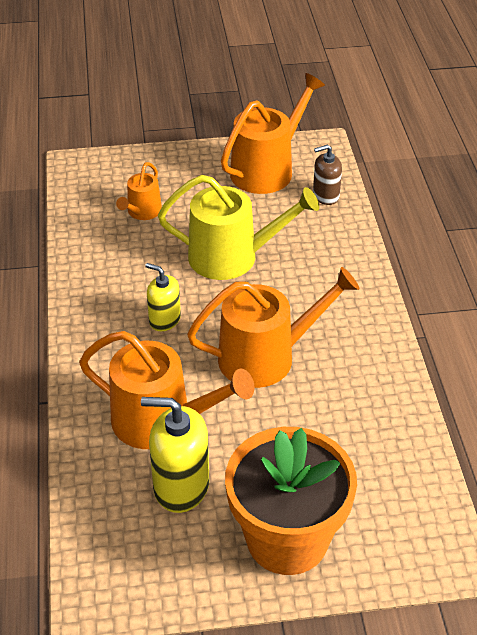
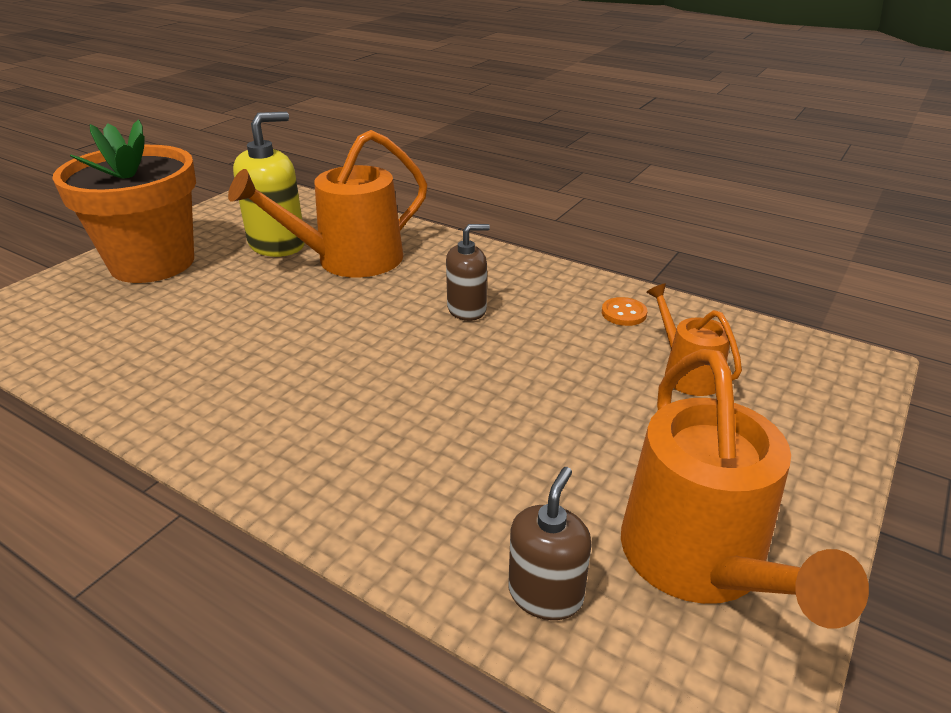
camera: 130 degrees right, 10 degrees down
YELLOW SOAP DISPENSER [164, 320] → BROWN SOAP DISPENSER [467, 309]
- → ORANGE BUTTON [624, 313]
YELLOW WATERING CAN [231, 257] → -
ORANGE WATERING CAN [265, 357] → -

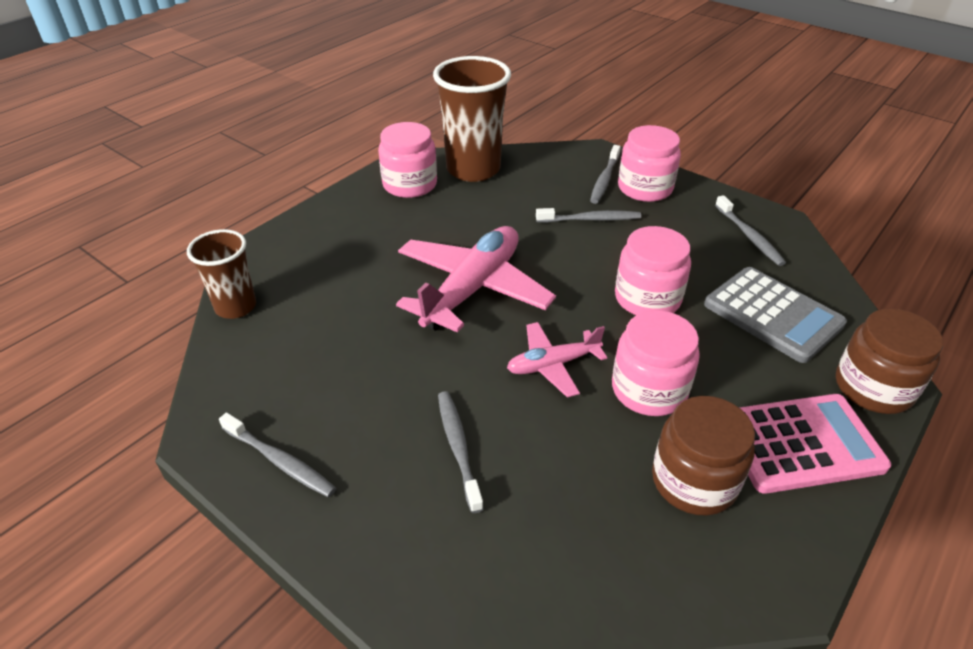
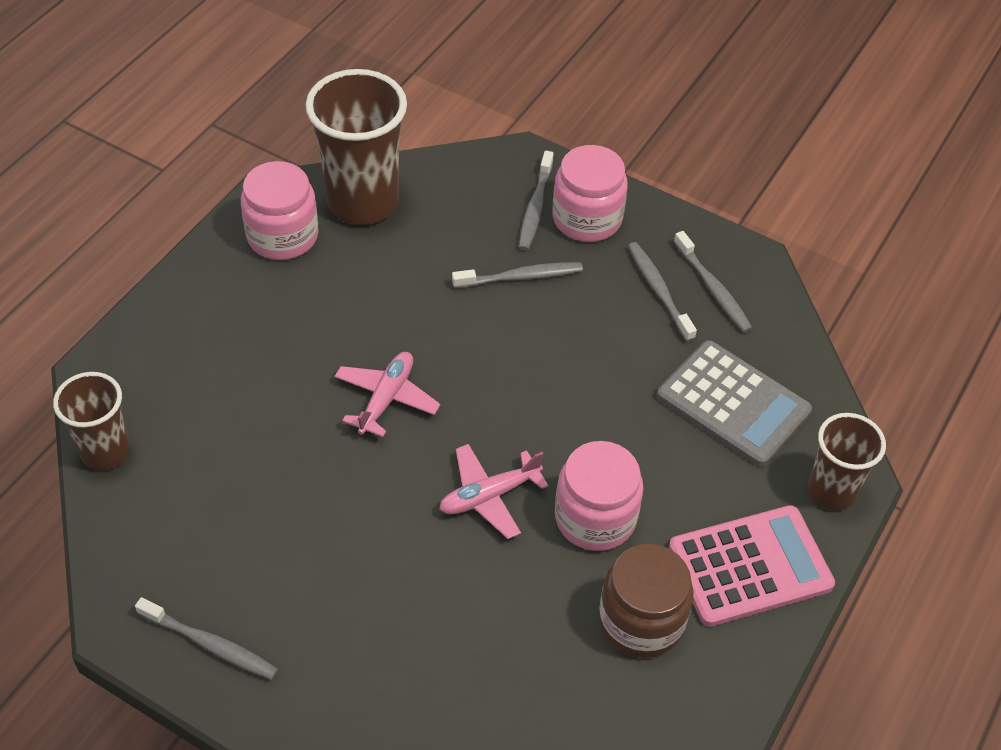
camera: 10 degrees left, 10 degrees up
PINK PLANE [472, 289] → PINK PLANE [386, 399], x0.54
GREY TOOTHBRUSH [458, 447] → GREY TOOTHBRUSH [659, 290], moved
BROWN JAR [873, 387] → BROWN CUP [831, 491]
PINK JAR [647, 298] → -

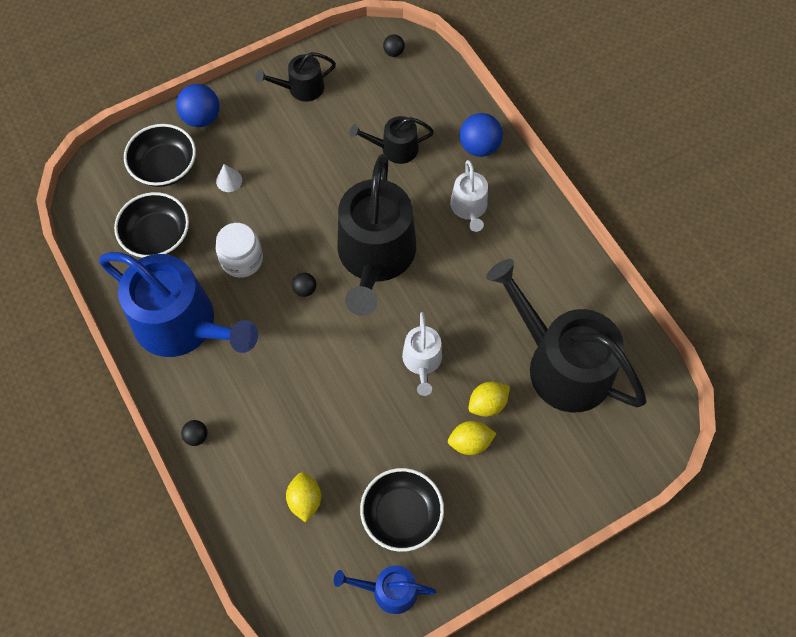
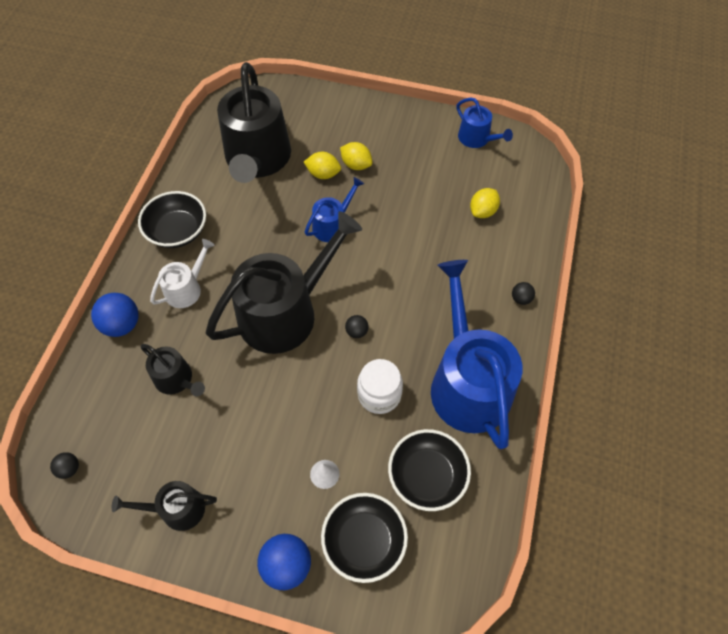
camera: 135 degrees left, 5 degrees down
BLACK WATERING CAN [301, 88] → BLACK WATERING CAN [177, 509], 150 degrees clockwise
BLACK BOWL [401, 515] → BLACK BOWL [177, 231], moved
WHITE WATERING CAN [422, 361] → BLUE WATERING CAN [332, 225]

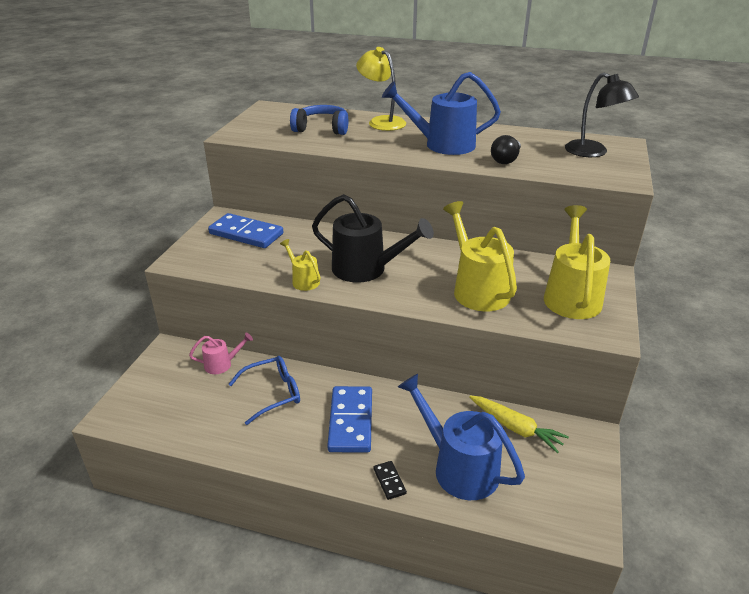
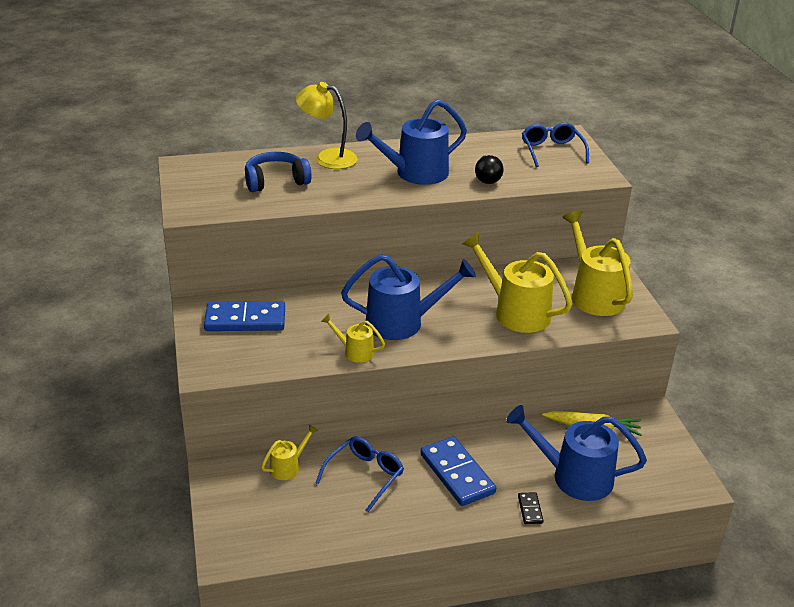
camera: 30 degrees left, 0 degrees up
PINK WATERING CAN [222, 364] → YELLOW WATERING CAN [288, 467]
BLACK WATERING CAN [366, 269] → BLUE WATERING CAN [403, 322]
BLACK DOMINO [389, 481] → BLACK DOMINO [530, 509], 45 degrees clockwise
BLACK LAMP [593, 152] → BLUE GLASSES [552, 151]

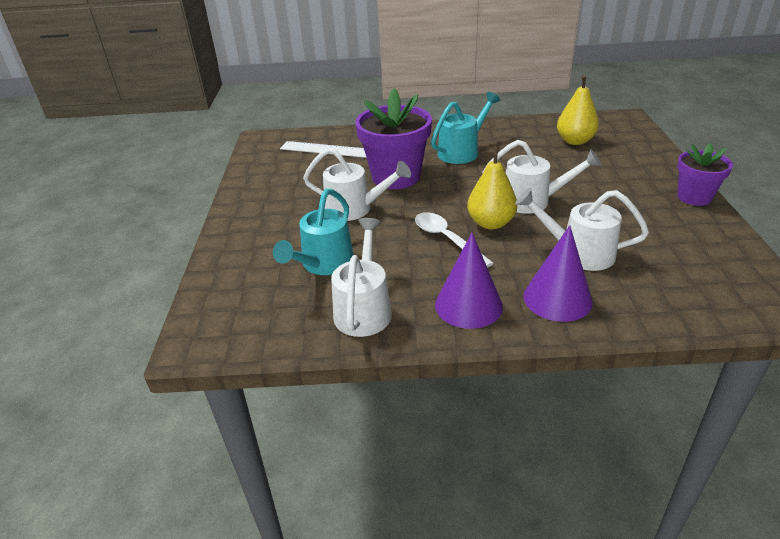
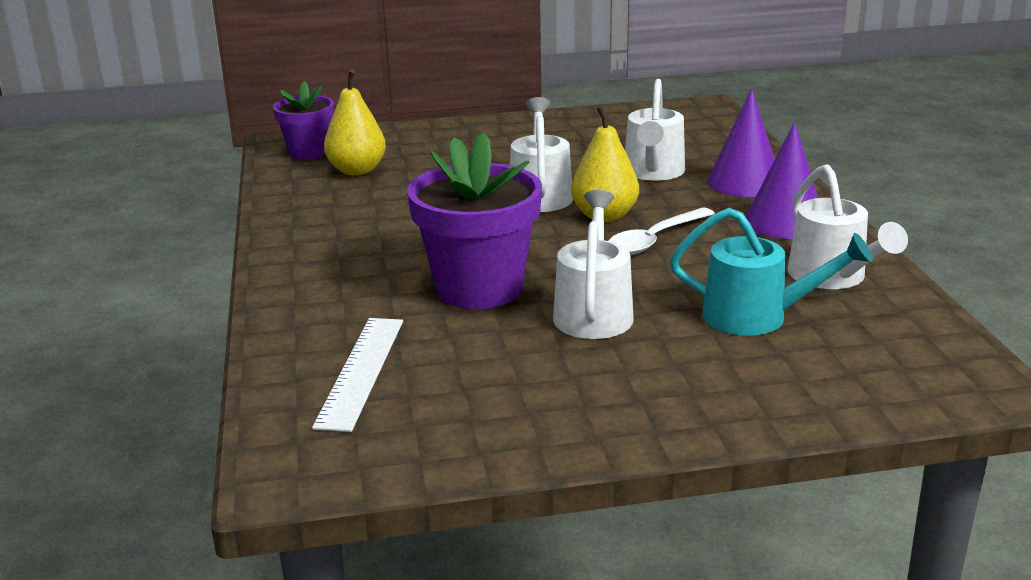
camera: 100 degrees left, 10 degrees down
PURPLE FLOWER POT [694, 197] → PURPLE FLOWER POT [308, 152], moved
WHITE WATERING CAN [364, 308] → WHITE WATERING CAN [833, 277], 105 degrees counterclockwise
TURQUOISE WATERING CAN [462, 151] → -

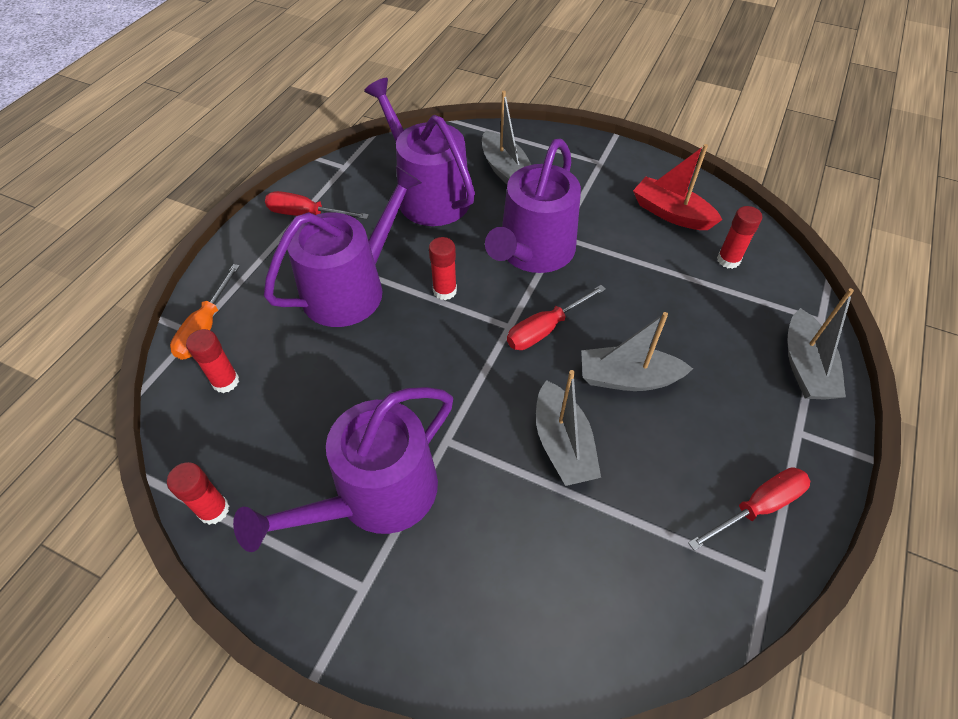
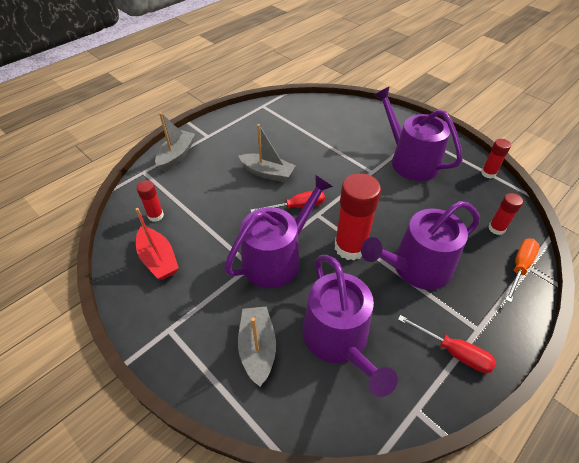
camera: 160 degrees left, 5 degrees down
RED GLUE STICK [444, 291] → RED GLUE STICK [350, 247], x1.93
PURPLE WATERING CAN [376, 495] → PURPLE WATERING CAN [410, 160], 105 degrees counterclockwise
GREY BOAT [562, 444] → -
RED SCREWDRIVER [757, 507] → -

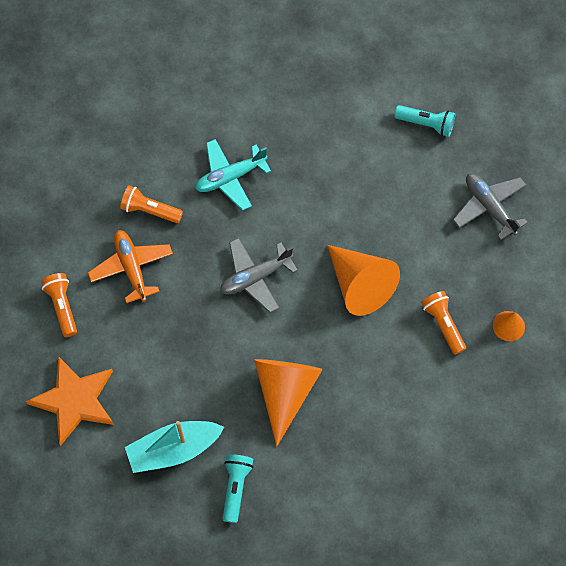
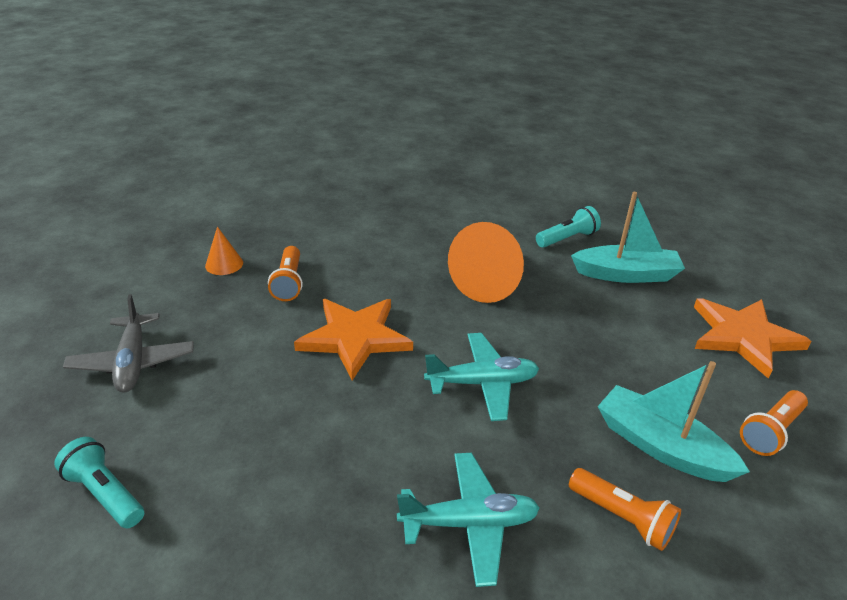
camera: 160 degrees left, 30 degrees down
ORANGE CONE [359, 285] → ORANGE STAR [355, 338]
GREY PLANE [255, 277] → TURQUOISE PLANE [482, 383]
TURQUOISE FLASHLIGHT [236, 487] → TURQUOISE FLASHLIGHT [567, 238], 150 degrees counterclockwise
ORANGE PLANE [132, 268] → TURQUOISE BOAT [661, 446]
ORANGE FLASHLIGHT [62, 306] → ORANGE FLASHLIGHT [770, 432], 45 degrees clockwise

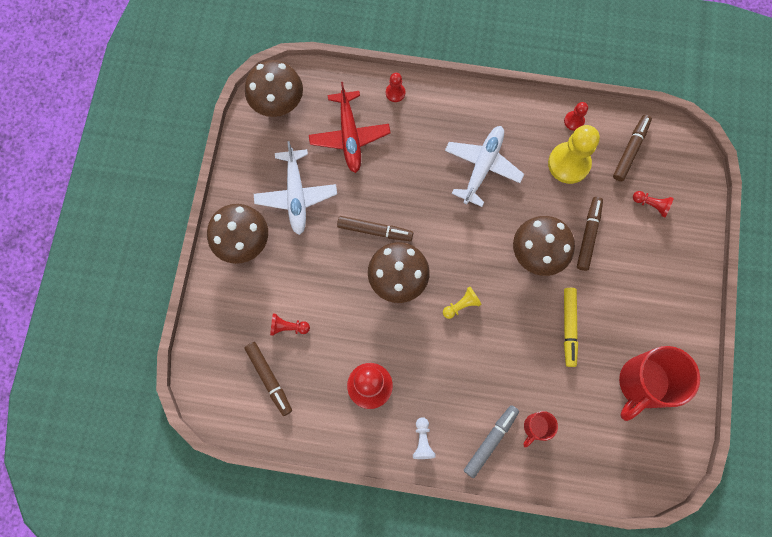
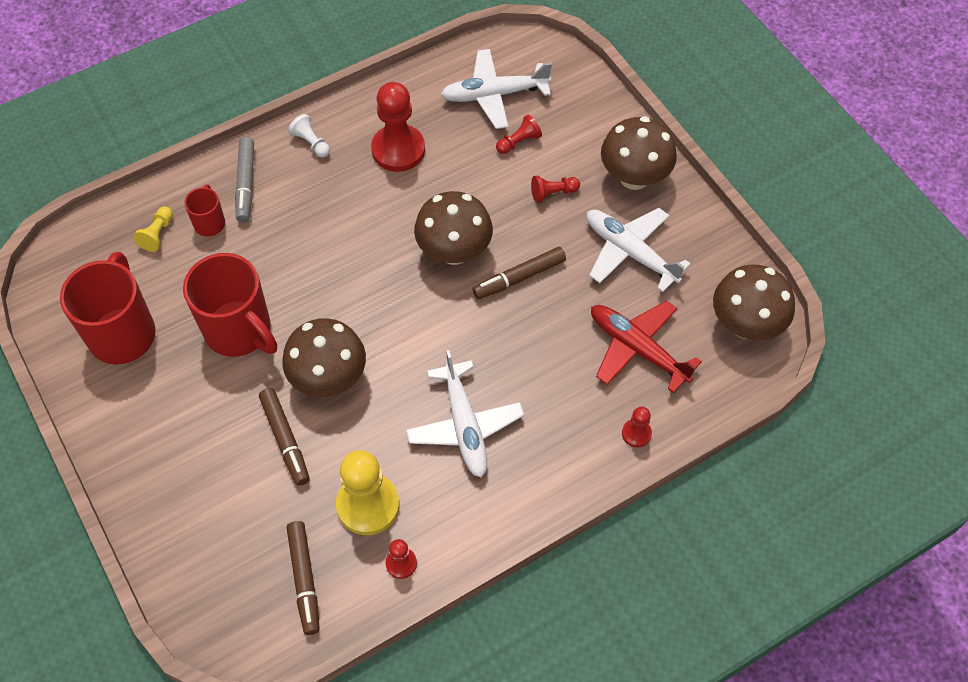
camera: 140 degrees right, 15 degrees down
YELLOW PAWN [461, 305] → YELLOW PAWN [157, 234], moved
YELLOW MARKER [568, 327] → RED MUG [239, 331]
BROWN MARKER [269, 379] → WHITE PLANE [494, 95]
RED PAWN [651, 205] → RED PAWN [553, 193], moved

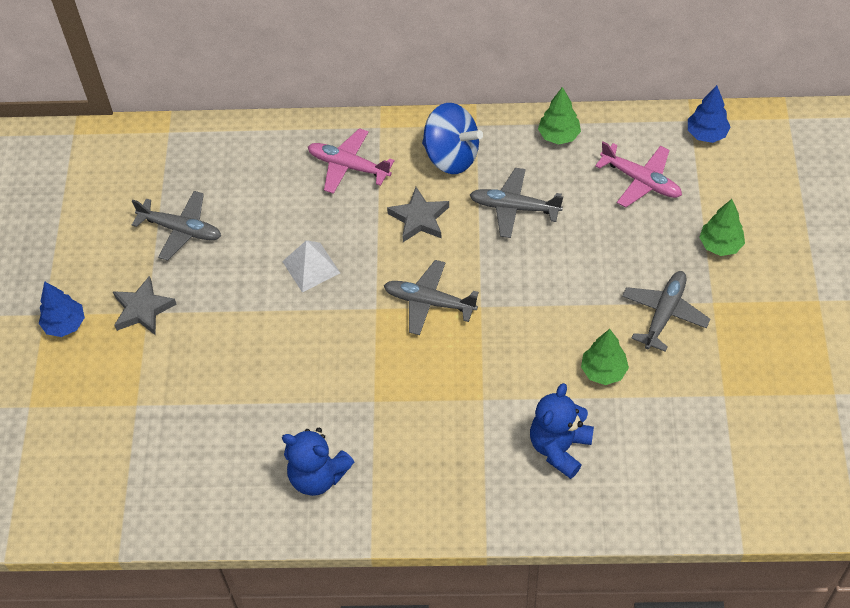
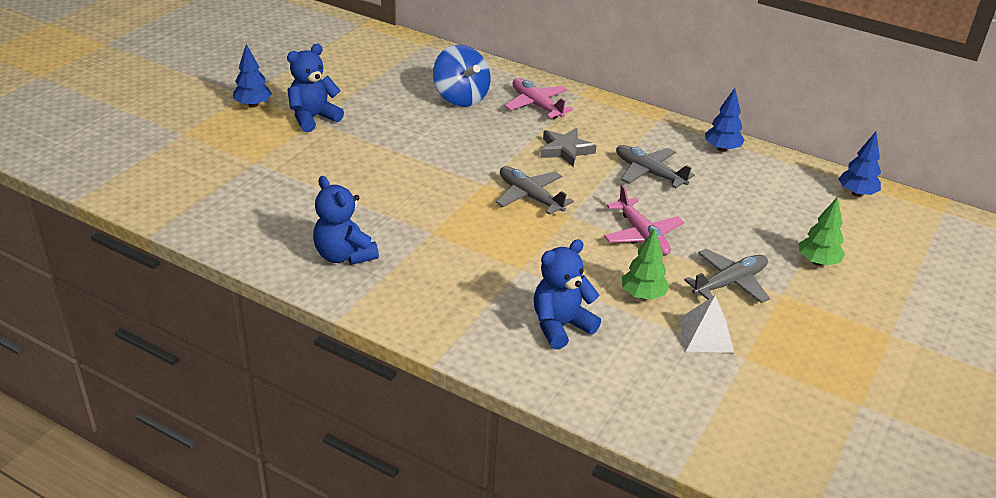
camera: 25 degrees right, 20 degrees down
GREY STAR [143, 309] → BLUE TEDDY BEAR [313, 118]
BLUE SPINNING TOP [451, 156] → BLUE SPINNING TOP [461, 97], moved
PINK PLANE [640, 180] → PINK PLANE [642, 235], moved
WHITE PYRAMID [311, 267] → WHITE PYRAMID [706, 335], moved
GREEN TREE [559, 135] → BLUE TREE [722, 149]
GREY PLANE [181, 229] → -

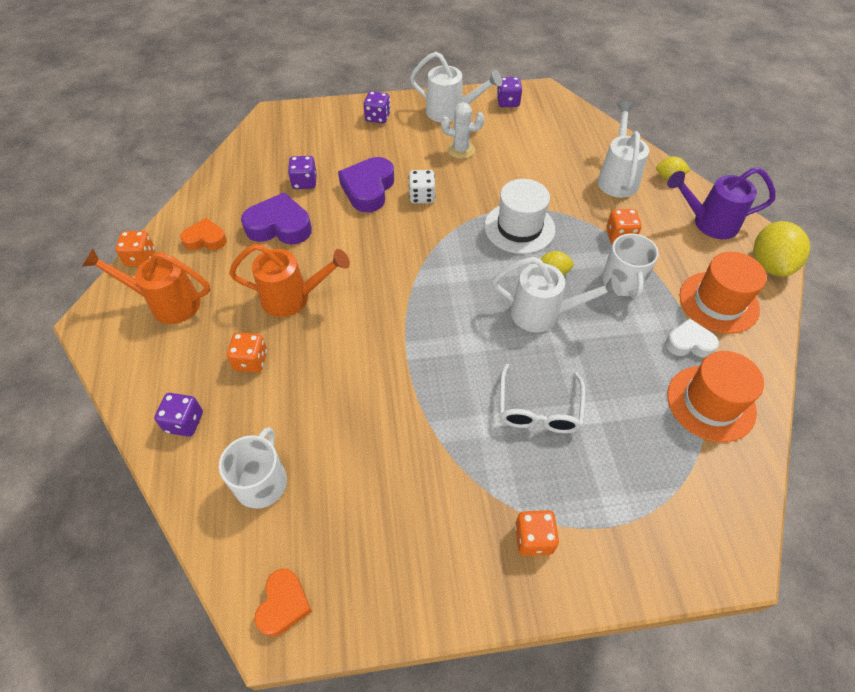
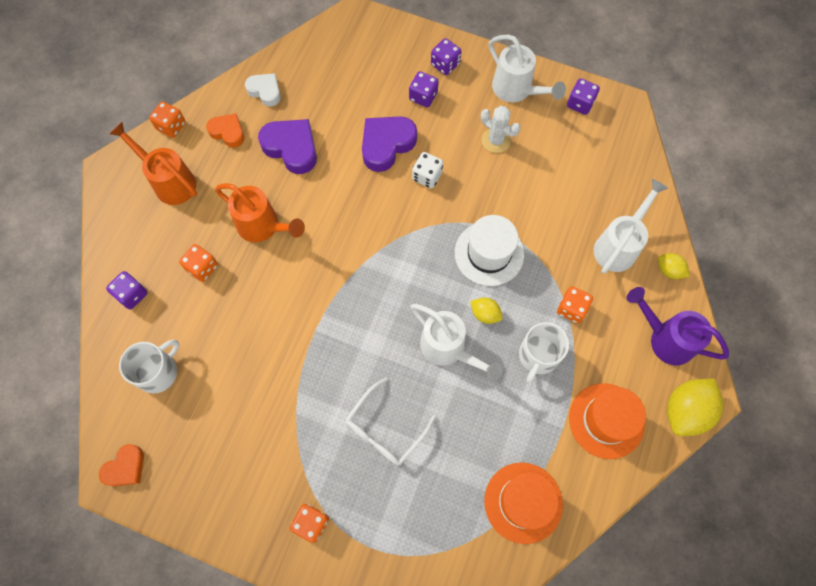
camera: 30 degrees right, 15 degrees up
WHITE HEART [689, 343] → WHITE HEART [265, 91], moved
PURPLE DICE [304, 182] → PURPLE DICE [423, 96], moved

